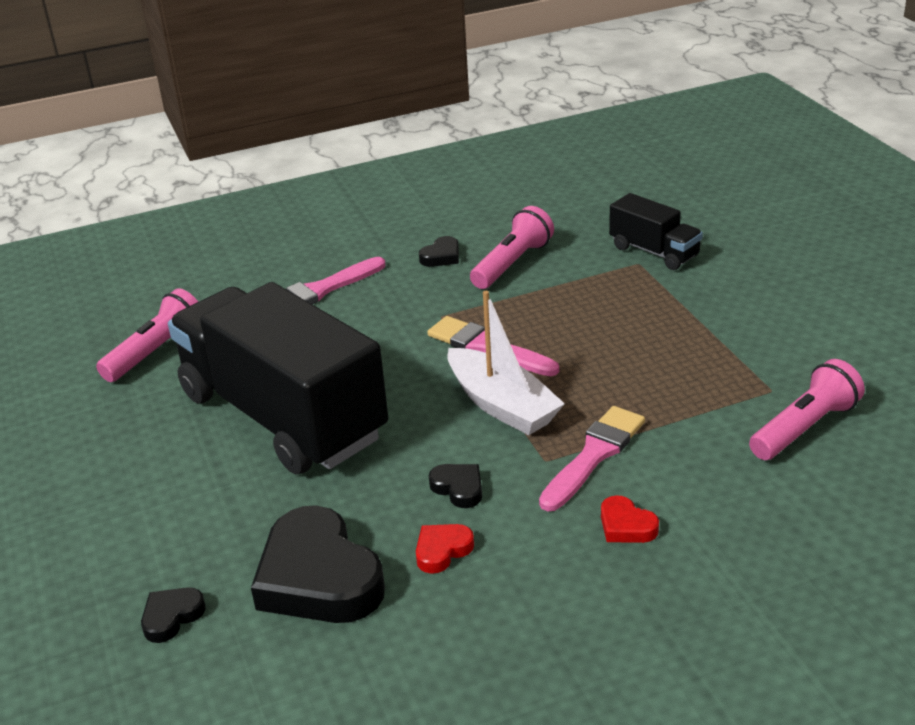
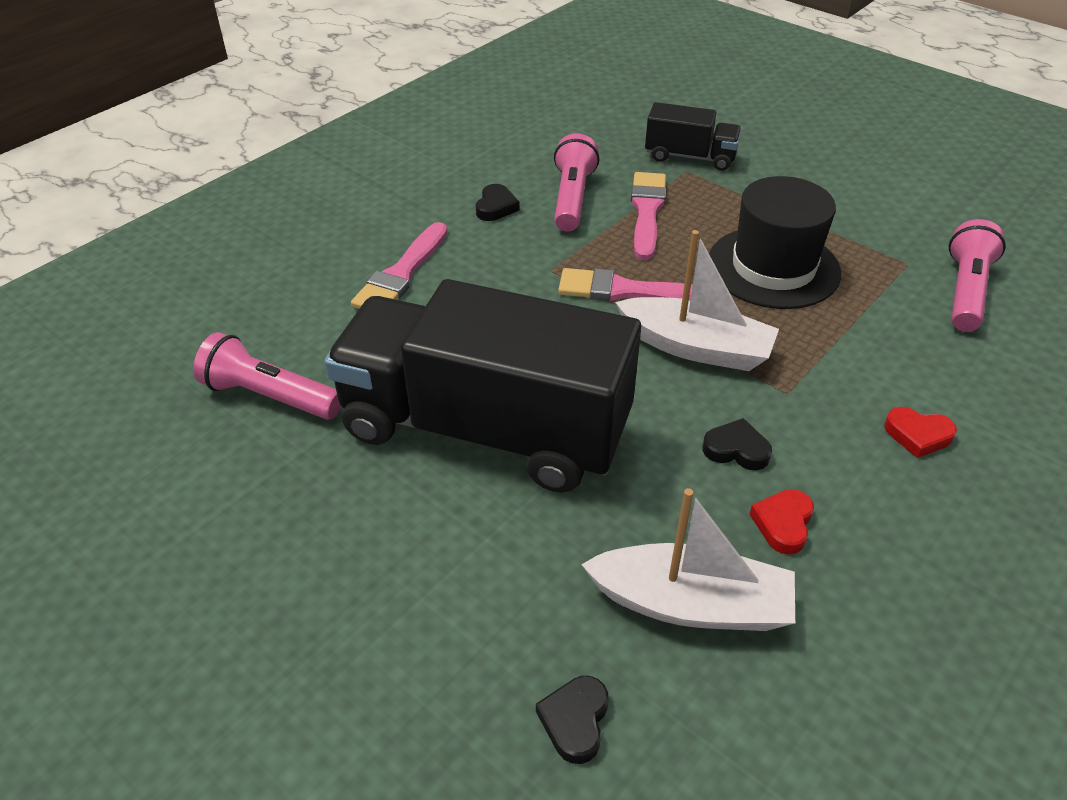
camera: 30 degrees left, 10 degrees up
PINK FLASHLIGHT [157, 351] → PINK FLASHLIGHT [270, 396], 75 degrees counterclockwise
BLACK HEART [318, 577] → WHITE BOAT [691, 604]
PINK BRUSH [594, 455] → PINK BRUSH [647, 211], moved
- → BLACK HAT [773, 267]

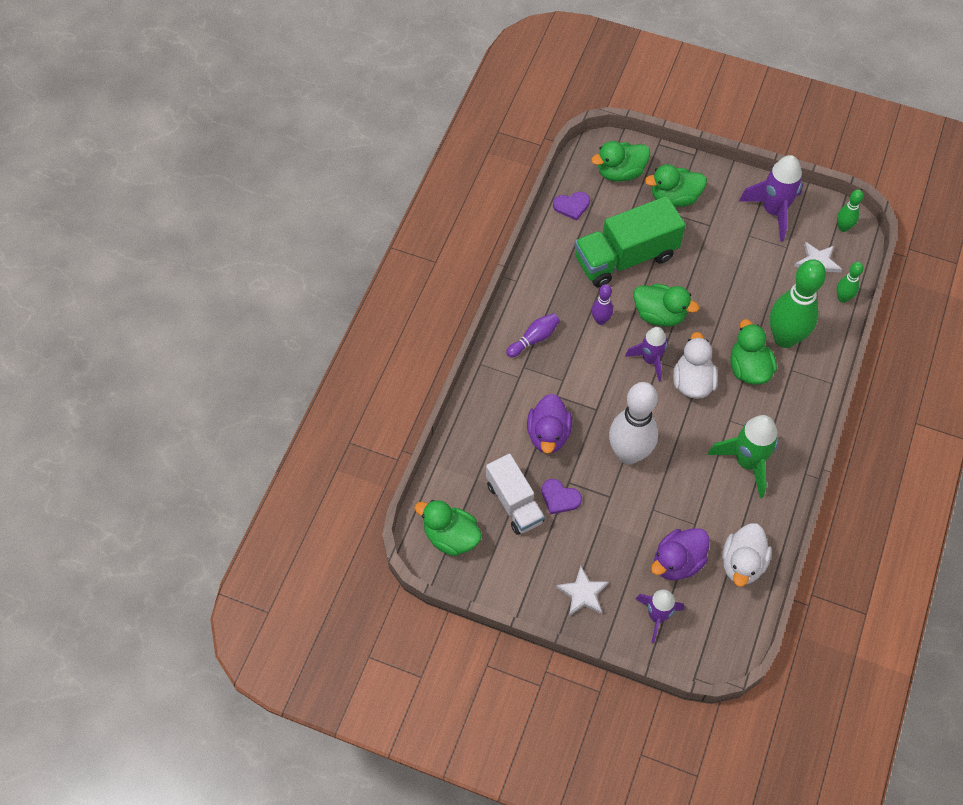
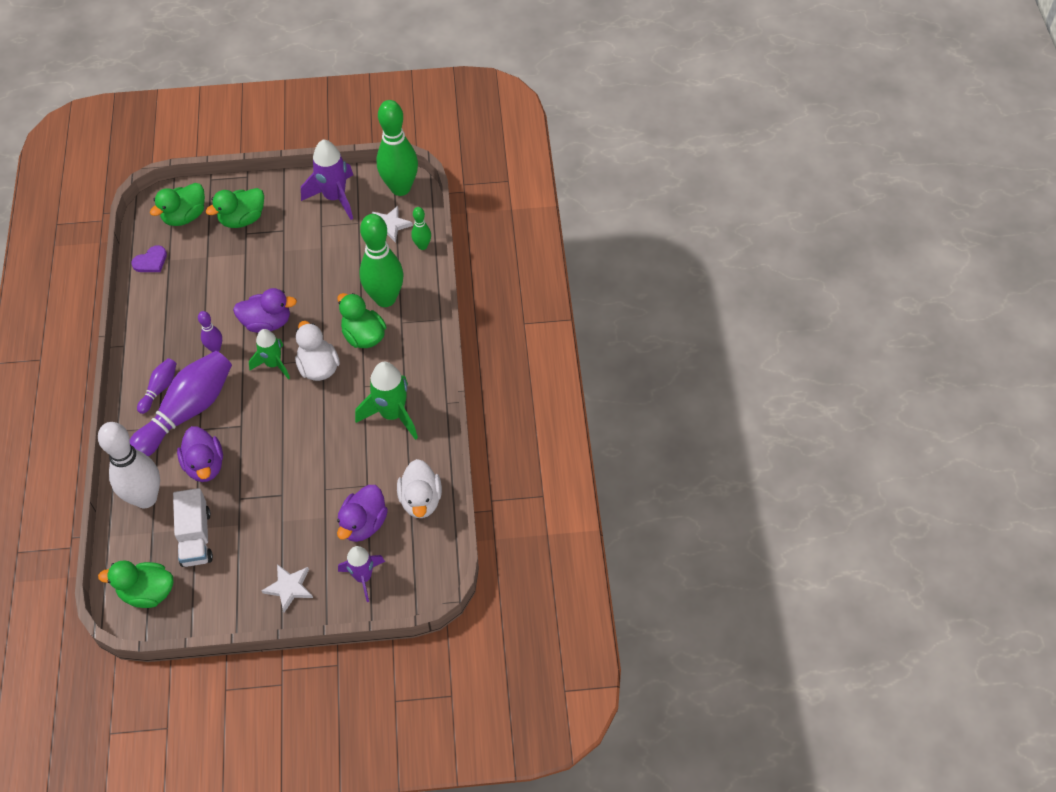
camera: 25 degrees left, 5 degrees down
WHITE BOWLING PIN [629, 454] → WHITE BOWLING PIN [145, 498], moved
- → PURPLE BOWLING PIN [187, 412]
WHITE TRUCK [514, 503] → WHITE TRUCK [196, 537], 45 degrees clockwise
GREEN DUCK [659, 315] → PURPLE DUCK [267, 323]
PURPLE ROCKET [650, 360] → GREEN ROCKET [273, 364]
GREEN BOWLING PIN [843, 227] → GREEN BOWLING PIN [400, 188], x2.12
PURPLE HEART [559, 497] → -
GREEN TRUCK [625, 257] → -

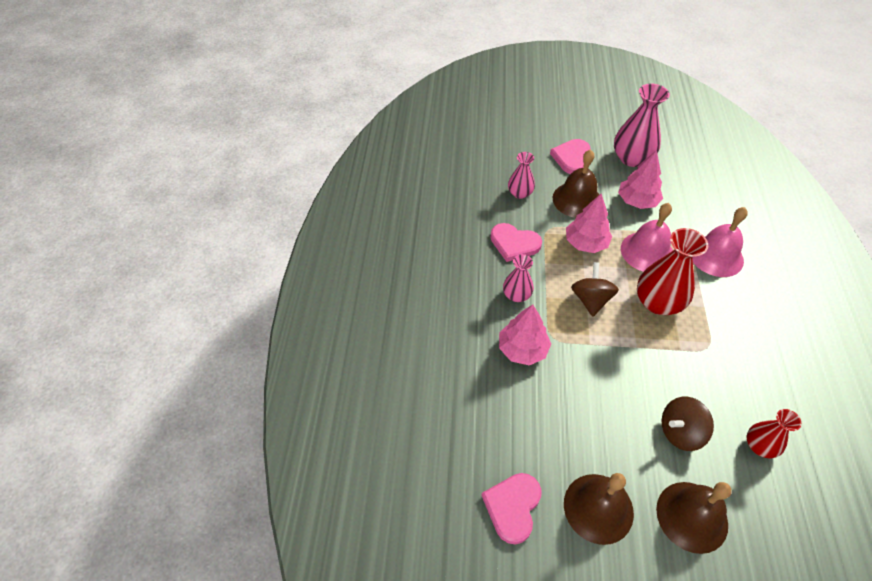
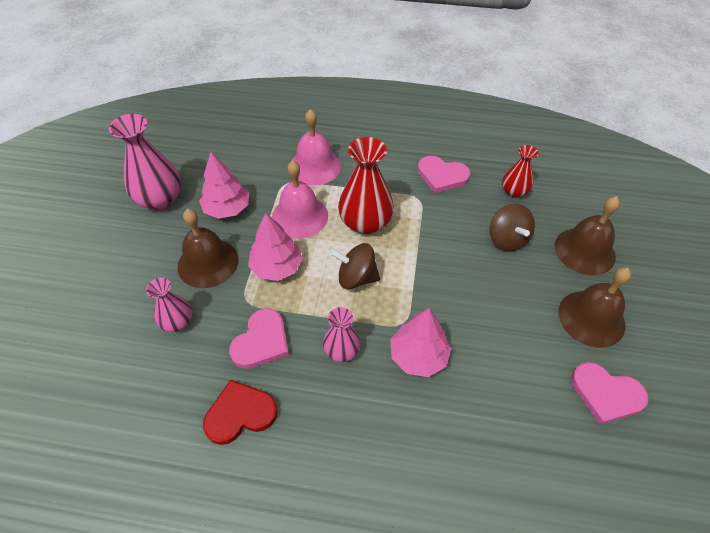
camera: 85 degrees left, 0 degrees up
- → RED HEART [240, 413]
PINK HEART [571, 158] → PINK HEART [442, 176], moved

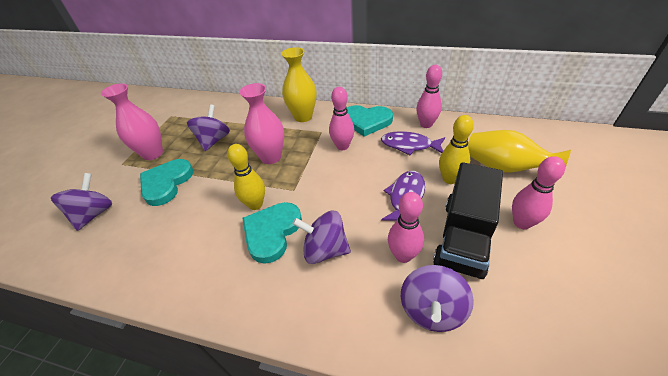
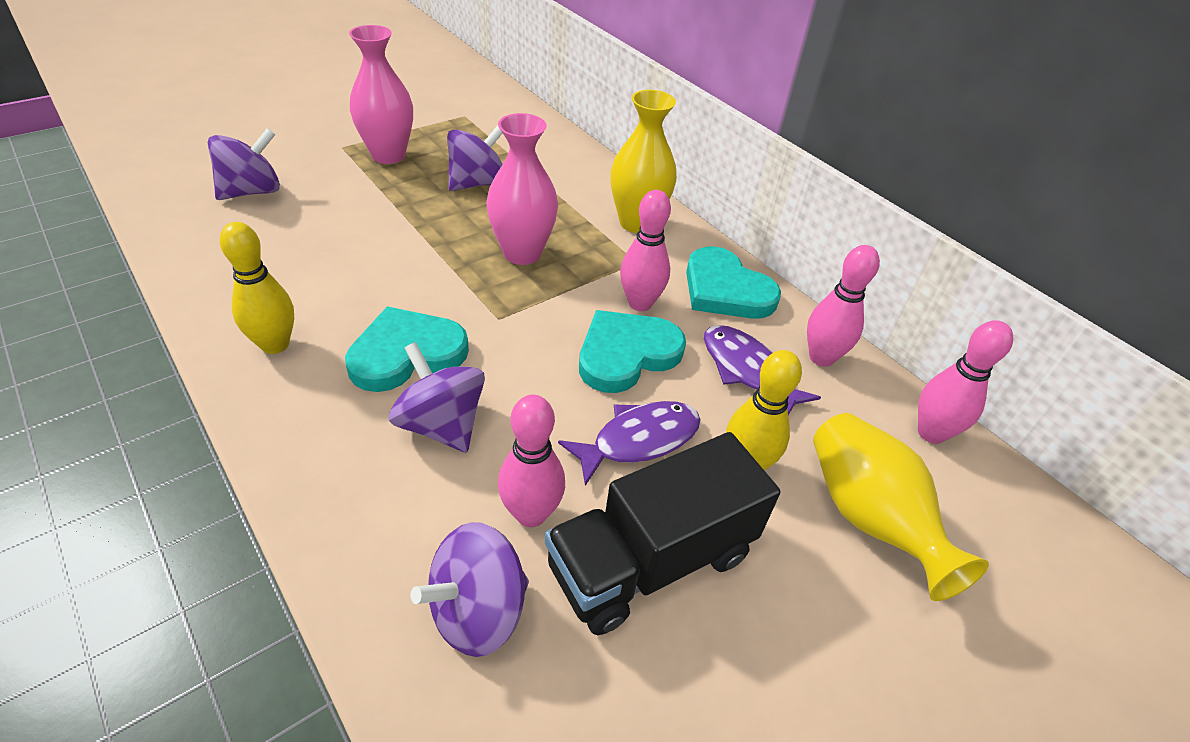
camera: 30 degrees right, 0 degrees up
YELLOW BOWLING PIN [255, 204] → YELLOW BOWLING PIN [275, 344], moved
TURQUOISE HEART [166, 183] → TURQUOISE HEART [626, 354], moved
PINK BOWLING PIN [521, 223] → PINK BOWLING PIN [931, 433], moved

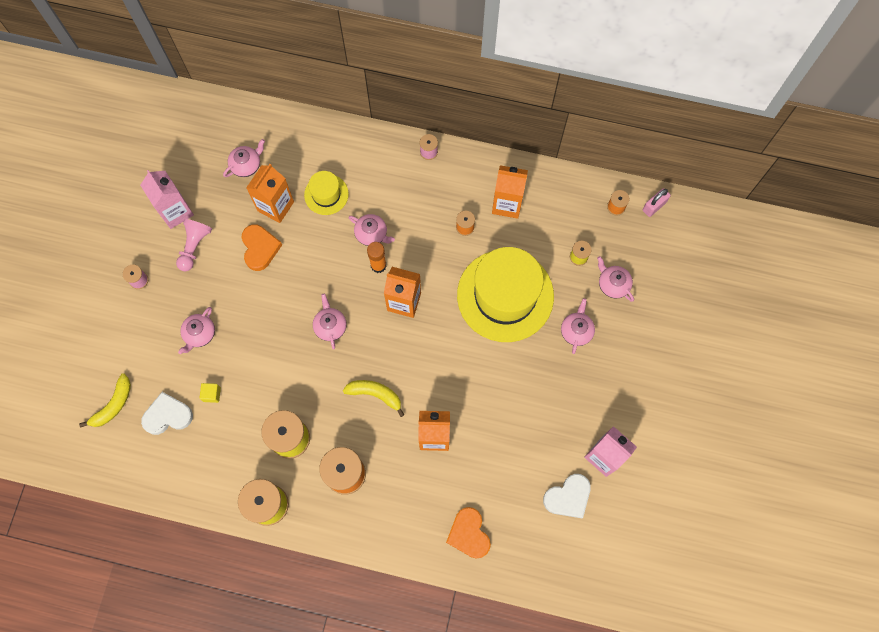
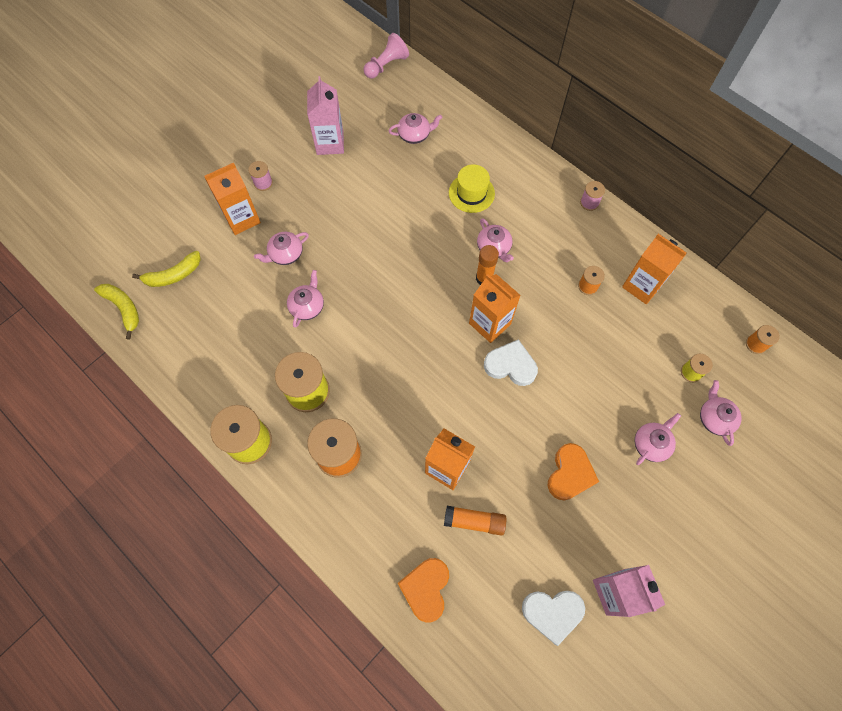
camera: 30 degrees right, 5 degrees down
YELLOW BANANA [375, 394] → YELLOW BANANA [123, 308], moved
ORANGE CARTON [275, 206] → ORANGE CARTON [242, 218], moved
PINK TEAPOT [330, 326] → PINK TEAPOT [307, 306], moved
PINK PAWN [194, 247] → PINK PAWN [386, 65], moved
- → ORANGE GLUE STICK [474, 521]
WHITE HEART [168, 415] → WHITE HEART [510, 365], moved
ORANGE HEART [260, 248] → ORANGE HEART [570, 474], moved
YELLOW CUBE [212, 394] → -
YELLOW HAT [505, 295] → -
PINK PADLOCK [654, 206] → -

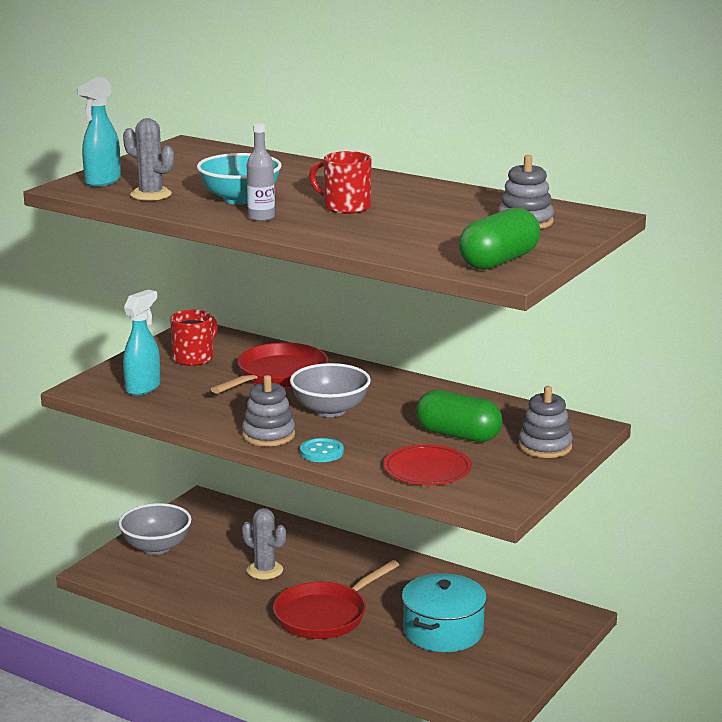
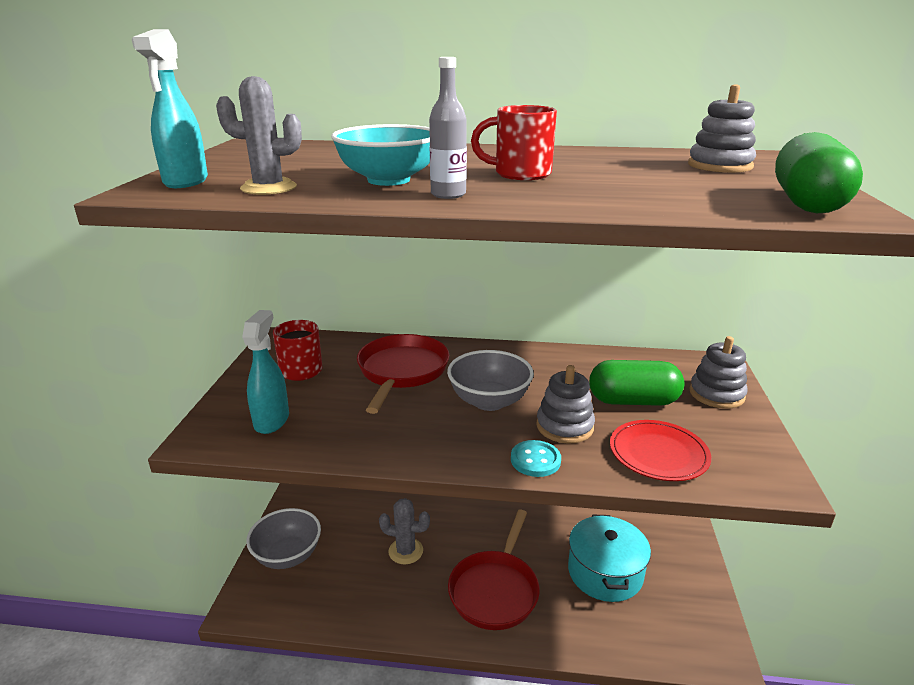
camera: 25 degrees left, 5 degrees up
GREY STACKING TOY [268, 435] → GREY STACKING TOY [564, 426], moved

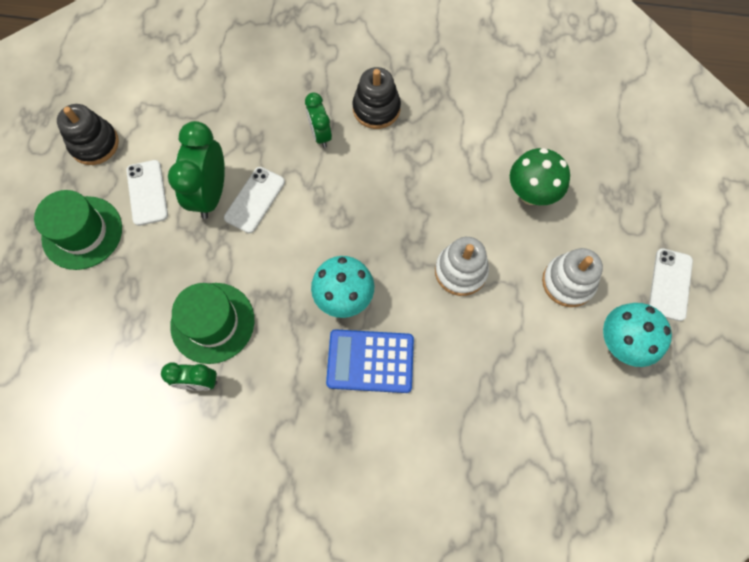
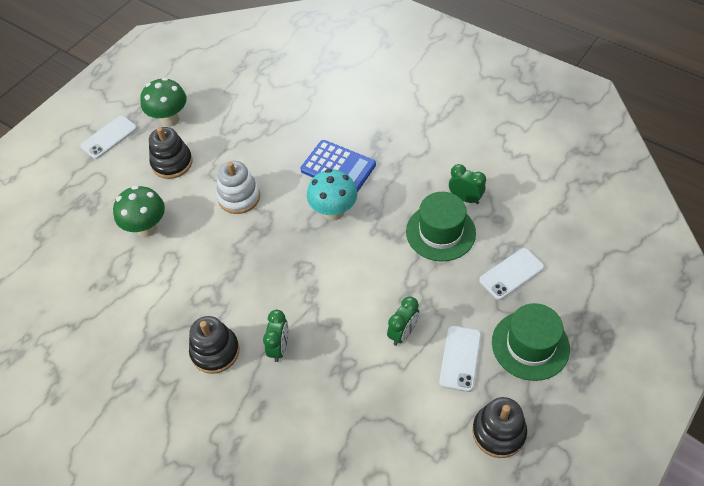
camera: 150 degrees left, 15 degrees down
TURQUOISE MUSHROOM [621, 343] → GREEN MUSHROOM [170, 119]
WHITE STACKING TOY [568, 282] → BLACK STACKING TOY [172, 163]
GREEN CLOCK [210, 194] → GREEN CLOCK [403, 333], x0.59
WHITE PHONE [254, 200] → WHITE PHONE [511, 274], moved

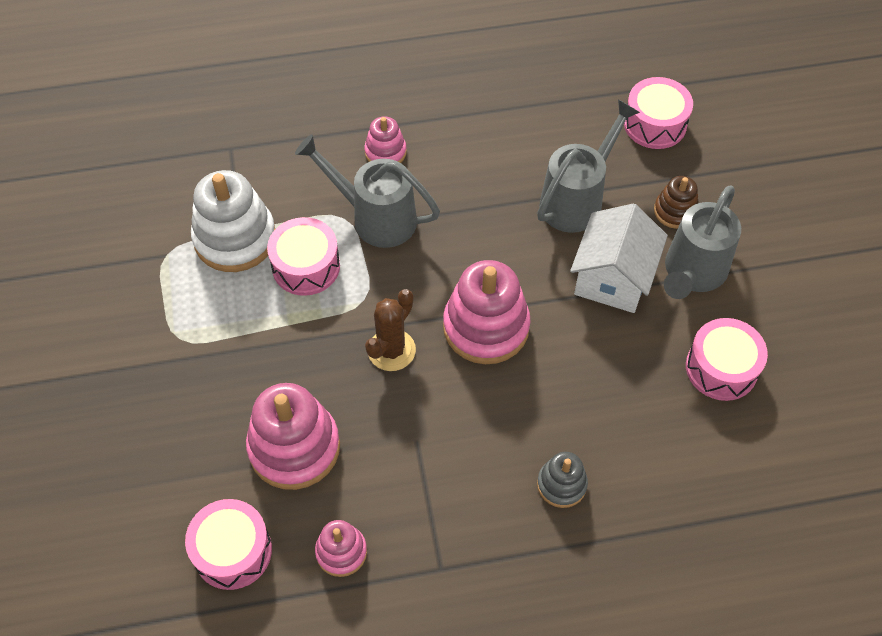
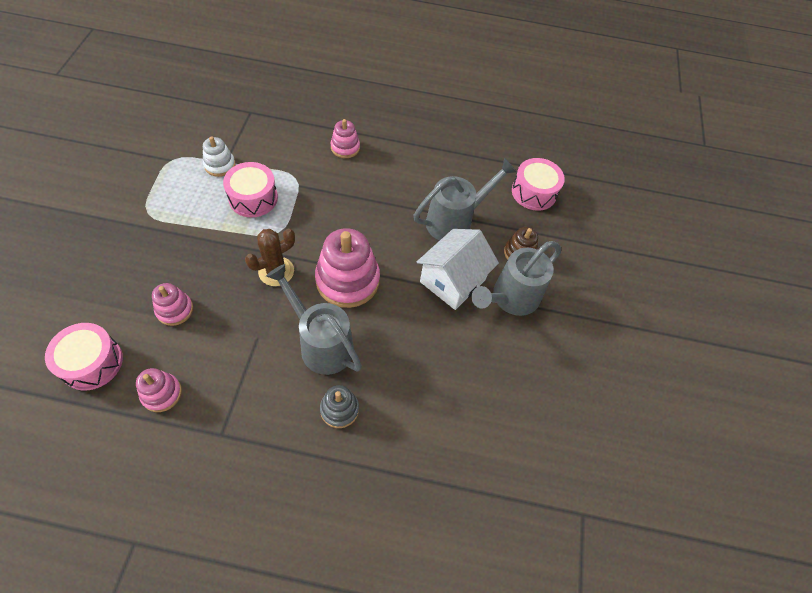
camera: 15 degrees right, 0 degrees up
PINK STACKING TOY [294, 447] → PINK STACKING TOY [175, 310], x0.53
WHITE STACKING TOY [235, 238] → WHITE STACKING TOY [220, 165], x0.53
GREY WATERING CAN [375, 217] → GREY WATERING CAN [321, 343], moved
PINK DRUM [721, 368] → -

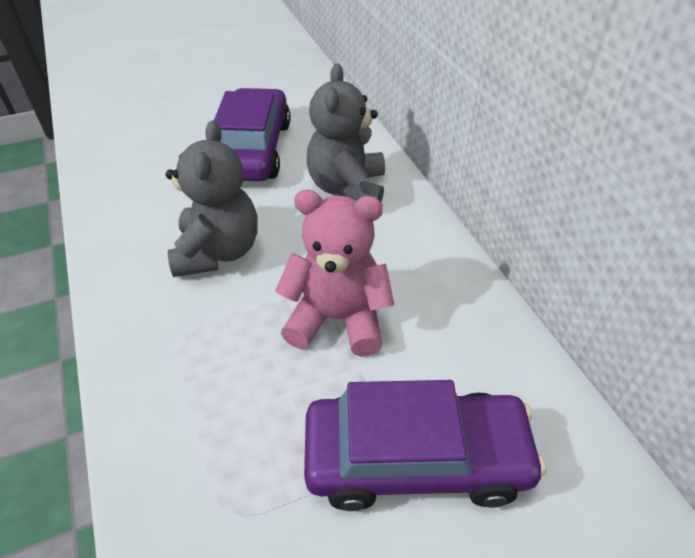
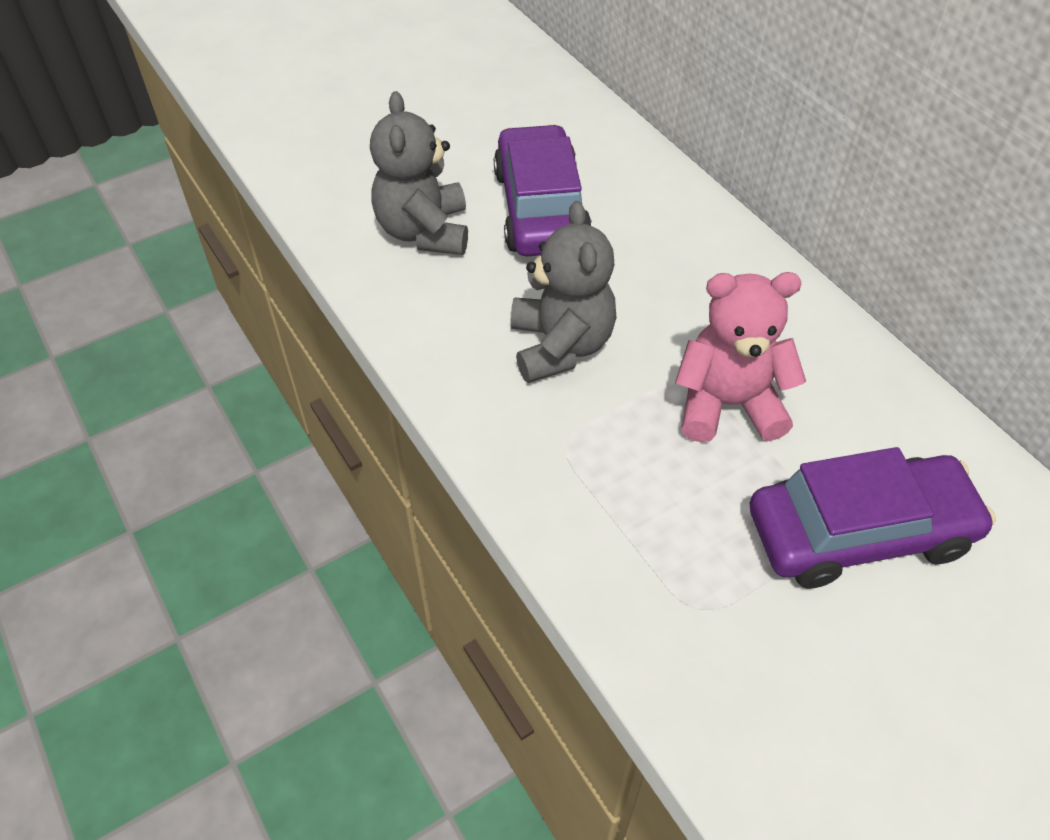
camera: 10 degrees left, 5 degrees up
GREY TEDDY BEAR [347, 188] → GREY TEDDY BEAR [424, 231], moved

